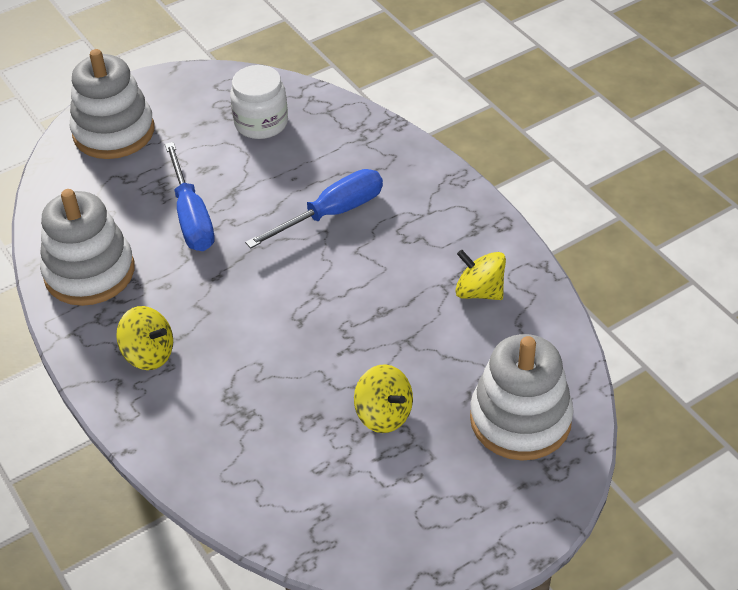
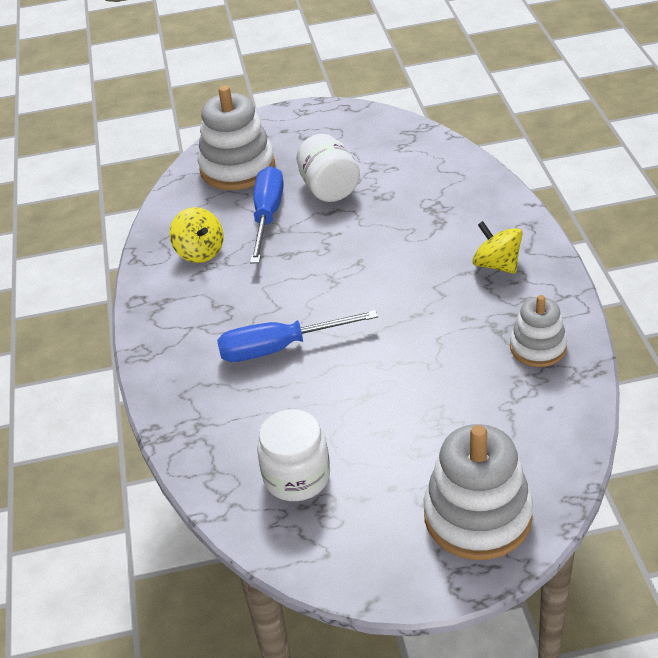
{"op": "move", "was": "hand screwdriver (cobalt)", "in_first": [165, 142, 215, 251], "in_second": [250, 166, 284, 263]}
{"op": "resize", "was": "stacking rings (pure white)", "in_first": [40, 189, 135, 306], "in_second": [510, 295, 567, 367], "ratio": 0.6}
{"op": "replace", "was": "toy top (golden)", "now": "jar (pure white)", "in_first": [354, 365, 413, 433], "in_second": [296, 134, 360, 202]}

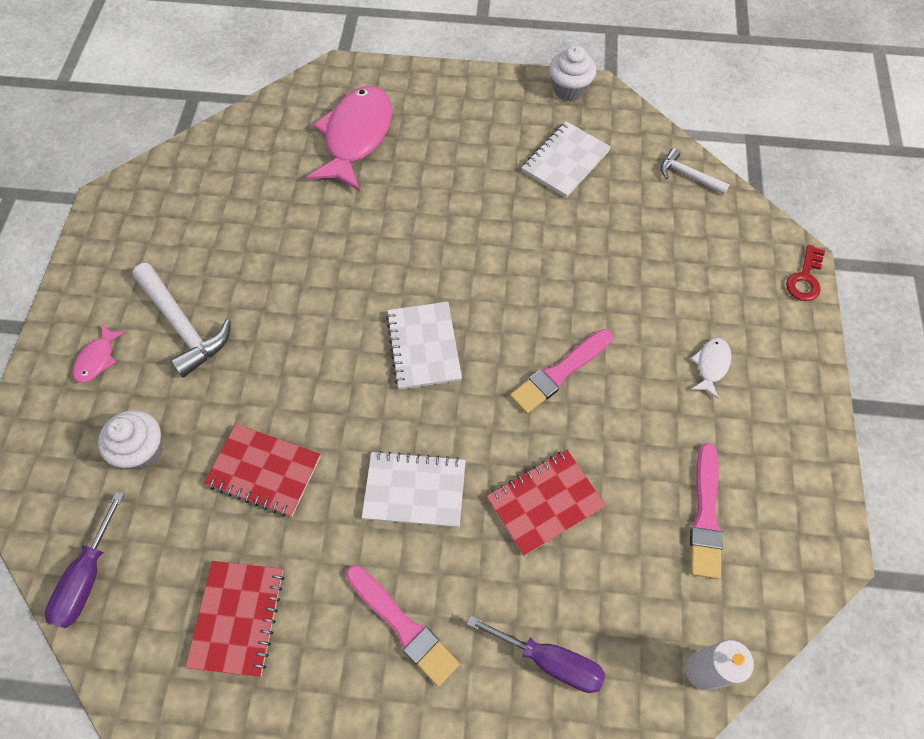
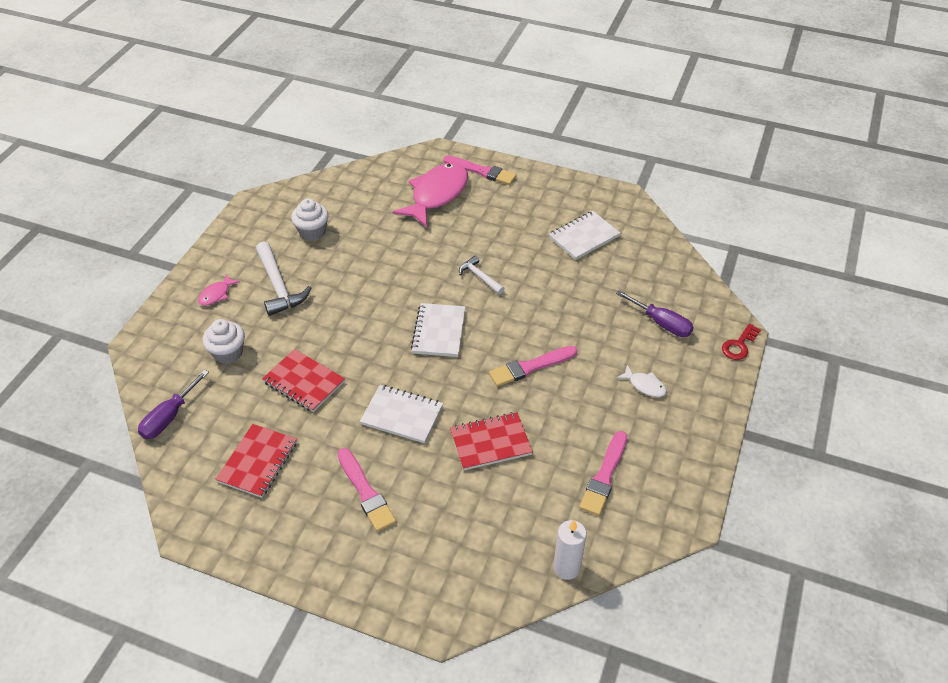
{"op": "move", "was": "cupcake (pure white)", "in_first": [549, 45, 596, 102], "in_second": [291, 198, 329, 240]}
{"op": "move", "was": "carpenter's hammer (pure white)", "in_first": [661, 148, 730, 195], "in_second": [459, 256, 505, 294]}
{"op": "rotate", "was": "toy fish (pure white)", "in_first": [691, 338, 731, 399], "in_second": [616, 365, 667, 397], "clockwise": 90}
{"op": "move", "was": "hand screwdriver (royal purple)", "in_first": [467, 615, 605, 693], "in_second": [616, 290, 694, 337]}
{"op": "insert", "now": "paint brush (rosy)", "in_second": [443, 156, 517, 185]}

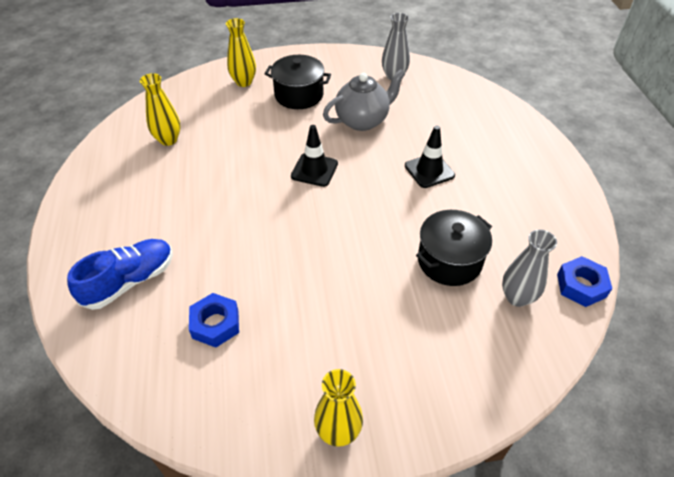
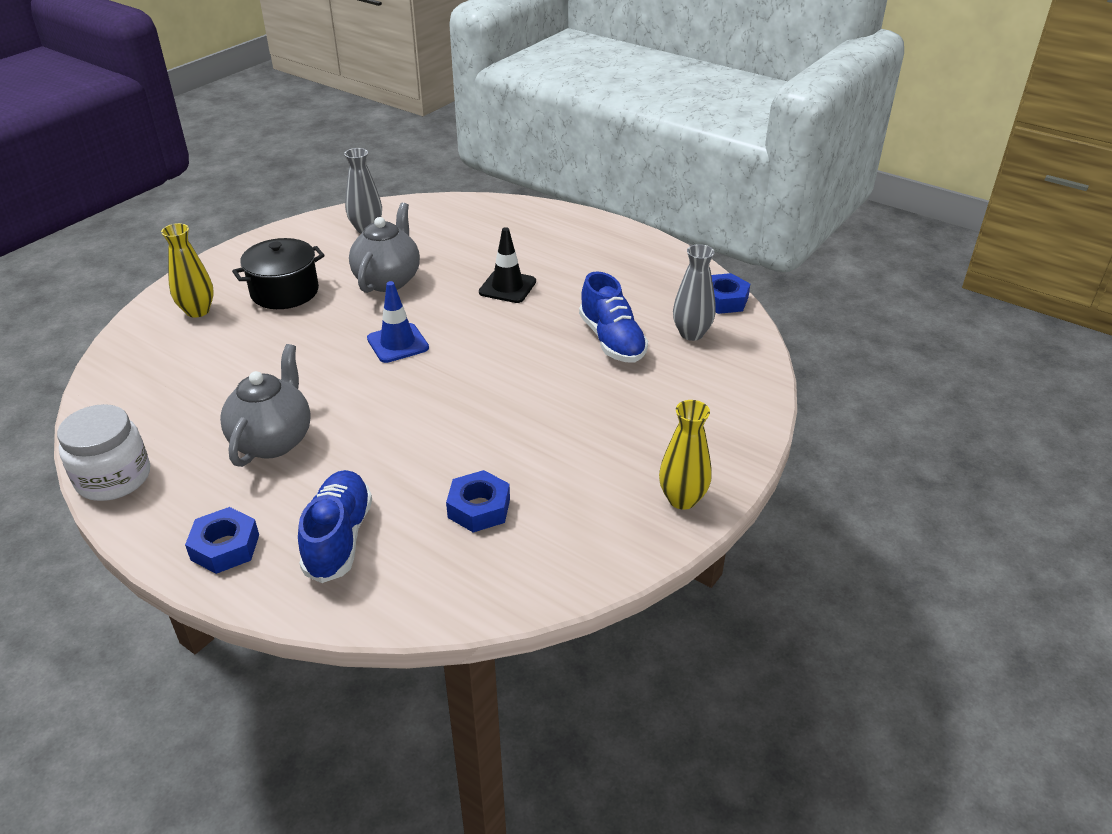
{"op": "delete", "was": "flower vase (golden)", "in_first": [140, 73, 181, 146]}
{"op": "recolor", "was": "traffic cone (jet-black)", "now": "traffic cone (cobalt)", "in_first": [291, 125, 338, 187], "in_second": [367, 281, 429, 363]}
{"op": "replace", "was": "cooking pot (jet-black)", "now": "sneaker (cobalt)", "in_first": [416, 210, 492, 286], "in_second": [579, 272, 648, 363]}
{"op": "insert", "now": "teapot (gray)", "in_second": [220, 344, 311, 467]}
{"op": "insert", "now": "jar (pure white)", "in_second": [57, 404, 150, 501]}
{"op": "insert", "now": "nut (cobalt)", "in_second": [185, 507, 259, 574]}

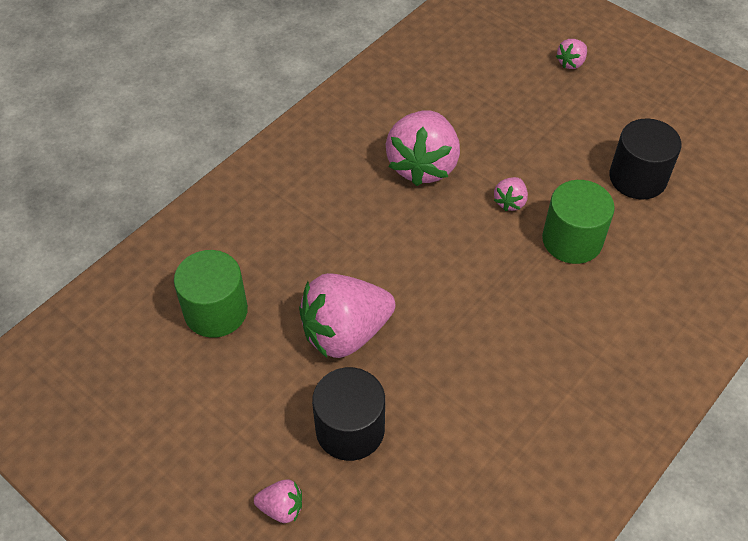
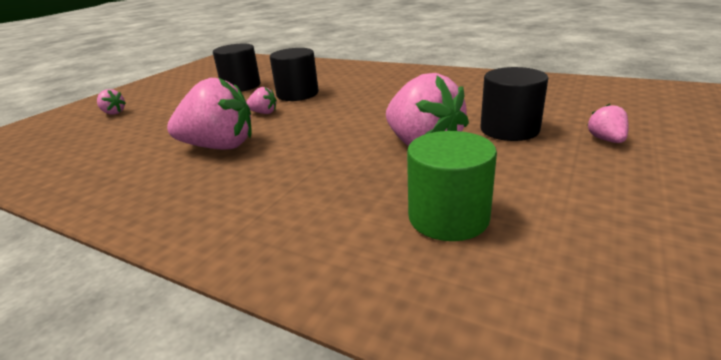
{"op": "recolor", "was": "cylinder shape (leaf-green)", "now": "cylinder shape (jet-black)", "in_first": [542, 180, 615, 264], "in_second": [270, 48, 319, 101]}

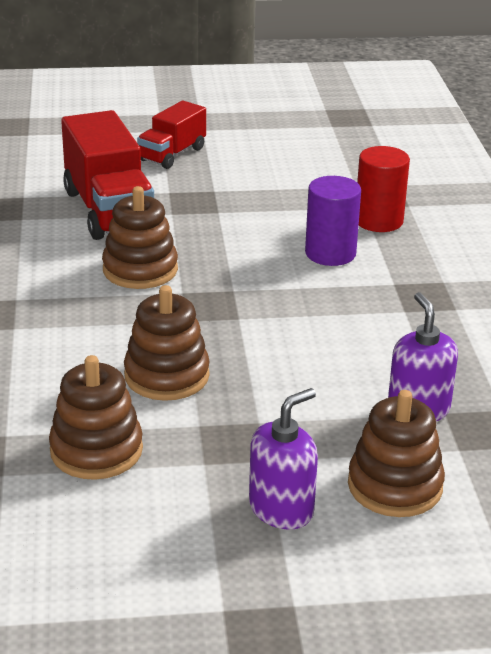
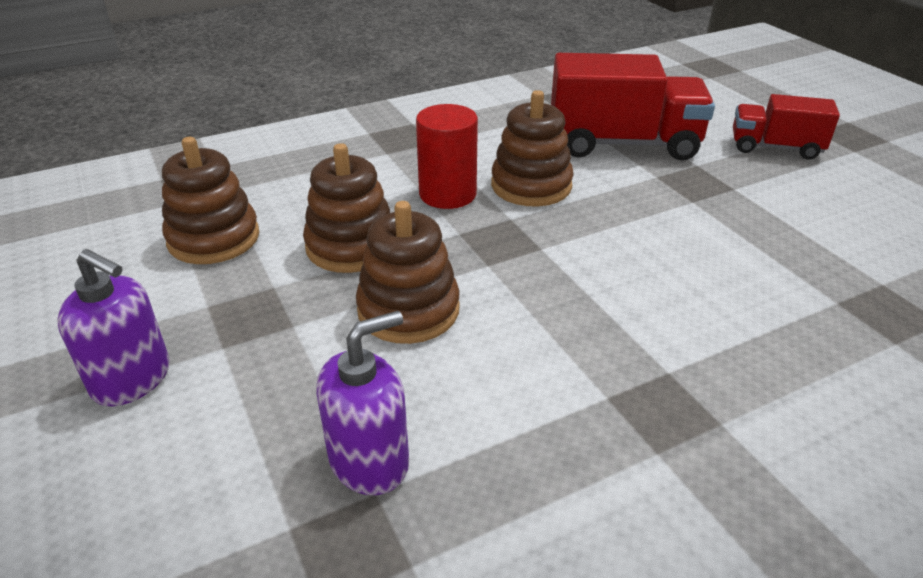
{"op": "rotate", "was": "truck (scarlet)", "in_first": [61, 110, 154, 240], "in_second": [551, 53, 715, 160], "clockwise": -135}
{"op": "move", "was": "cylinder shape (scarlet)", "in_first": [357, 146, 410, 232], "in_second": [416, 104, 478, 209]}
{"op": "delete", "was": "cylinder shape (royal purple)", "in_first": [305, 176, 361, 266]}
{"op": "move", "was": "stacking rings (brown)", "in_first": [348, 390, 445, 517], "in_second": [356, 201, 460, 344]}

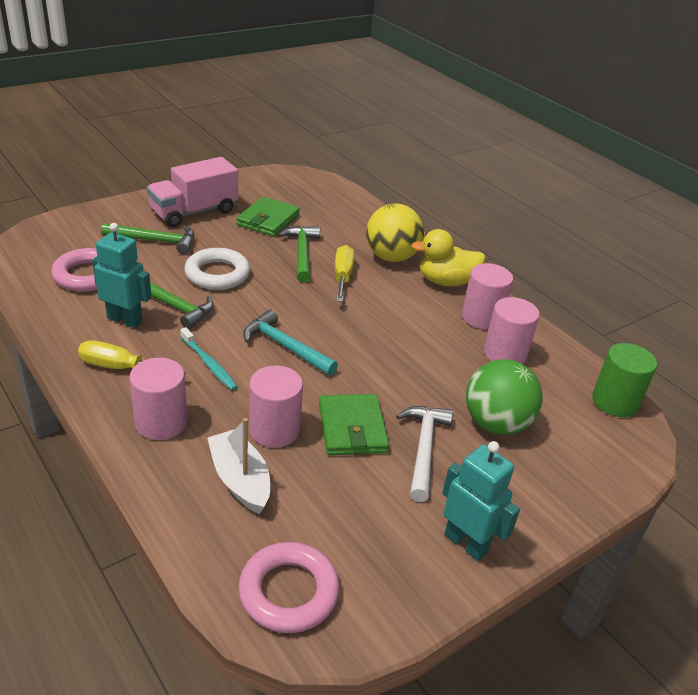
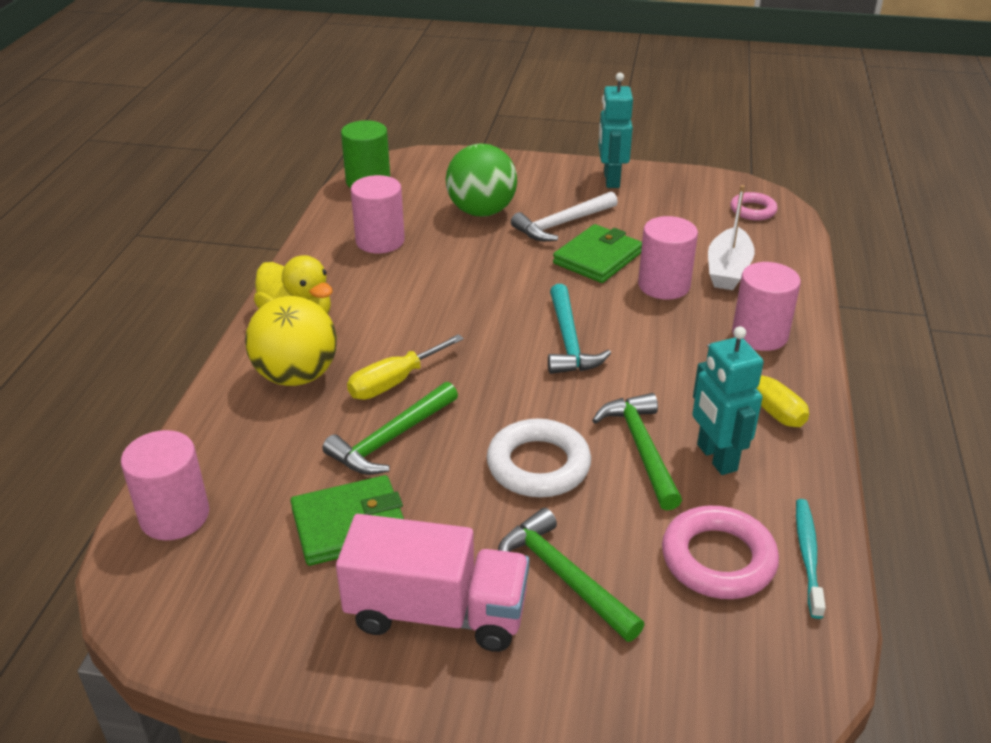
{"op": "move", "was": "cylinder shape (rosy)", "in_first": [462, 263, 513, 330], "in_second": [121, 430, 209, 540]}
{"op": "move", "was": "tooth brush (aqua)", "in_first": [180, 327, 238, 391], "in_second": [796, 499, 826, 619]}
{"op": "resize", "was": "torus (rosy)", "in_first": [238, 542, 340, 633], "in_second": [731, 192, 777, 220], "ratio": 0.62}

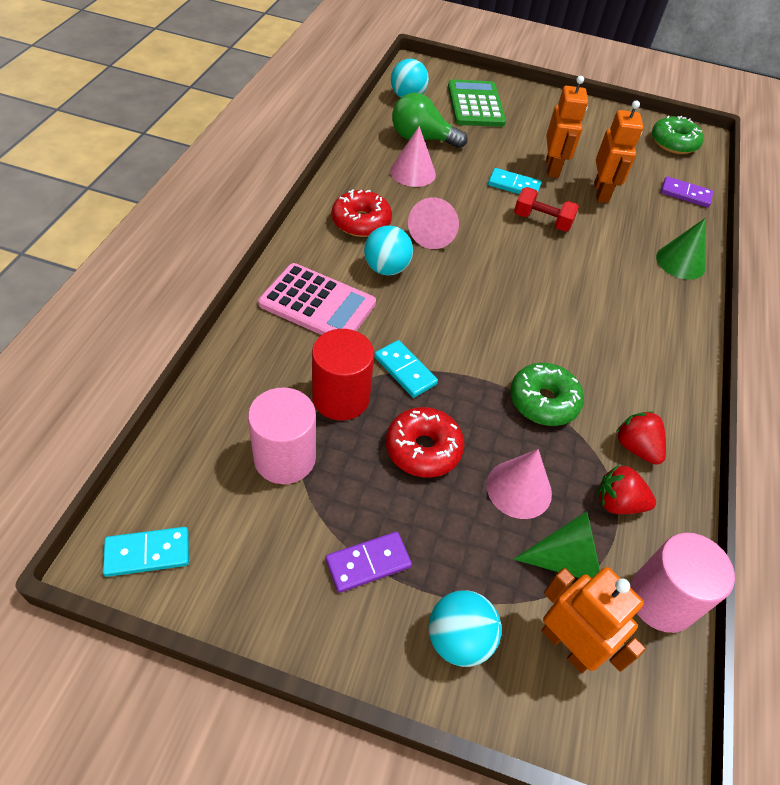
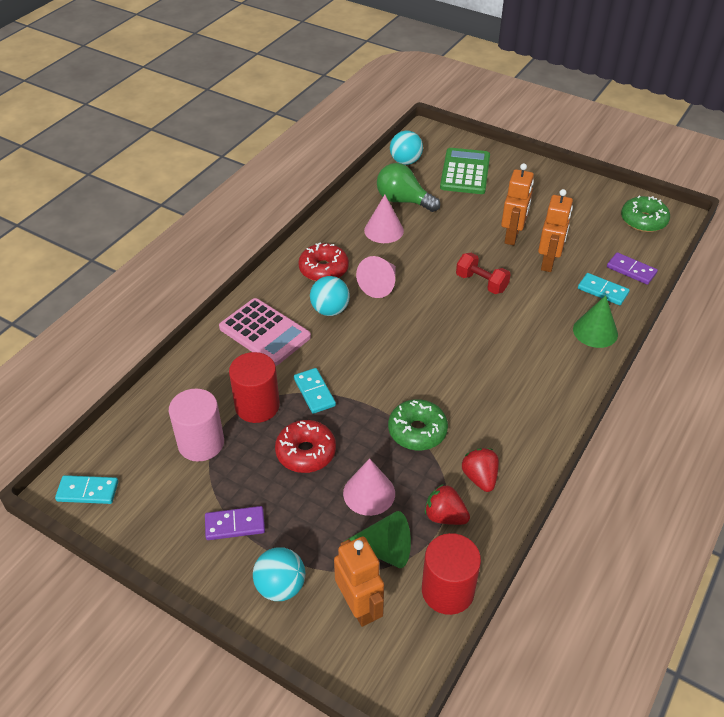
{"op": "move", "was": "domino piece (aqua)", "in_first": [488, 168, 541, 194], "in_second": [578, 273, 630, 305]}
{"op": "recolor", "was": "cylinder shape (rosy)", "now": "cylinder shape (scarlet)", "in_first": [630, 533, 735, 633], "in_second": [422, 533, 481, 615]}

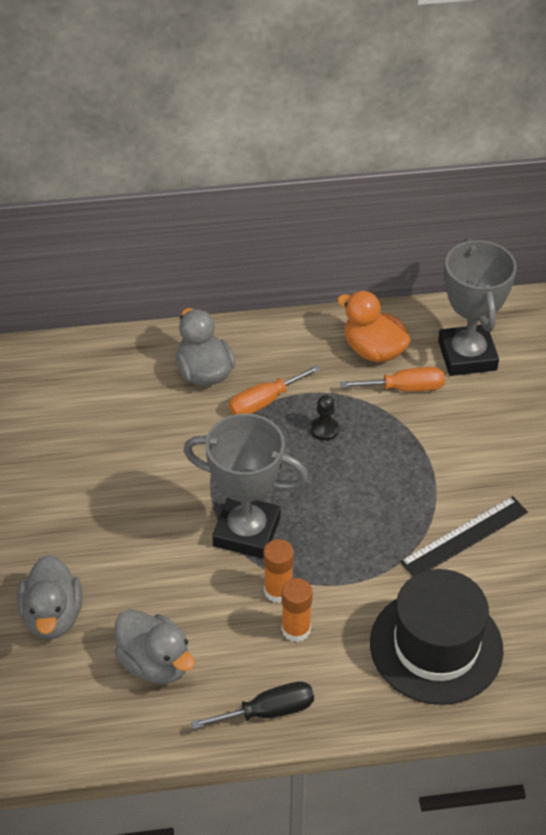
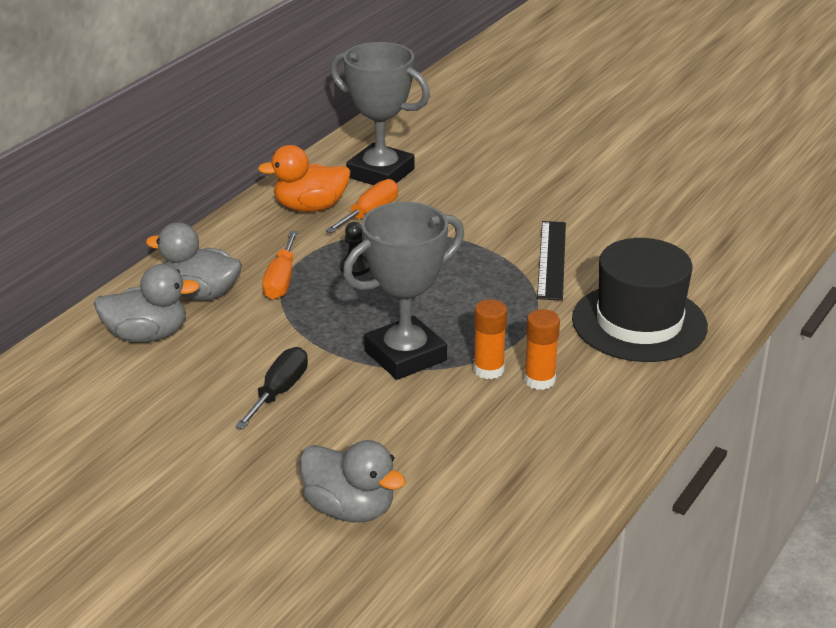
{"op": "move", "was": "rubber duck (gray)", "in_first": [114, 609, 195, 684], "in_second": [94, 264, 200, 343]}
{"op": "move", "was": "hand screwdriver (jet-black)", "in_first": [191, 681, 314, 729], "in_second": [235, 347, 308, 429]}

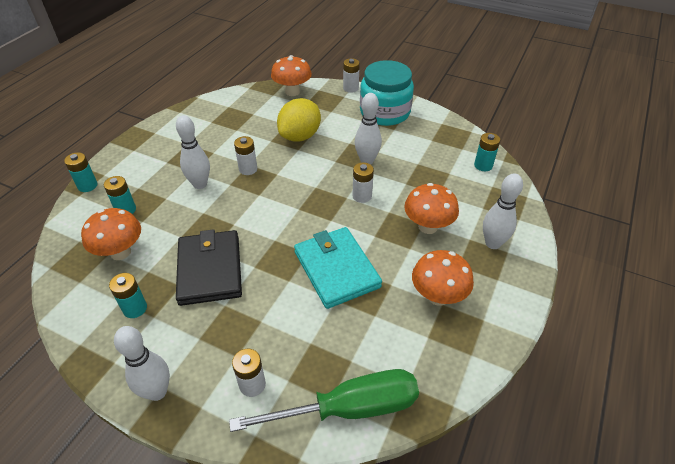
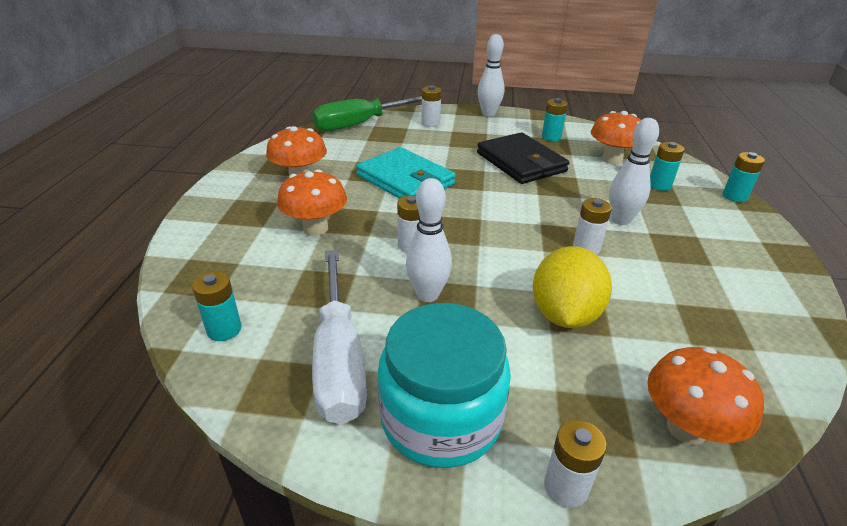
{"op": "delete", "was": "tenpin (pure white)", "in_first": [483, 173, 523, 249]}
{"op": "insert", "now": "hand screwdriver (pure white)", "in_second": [312, 250, 367, 424]}

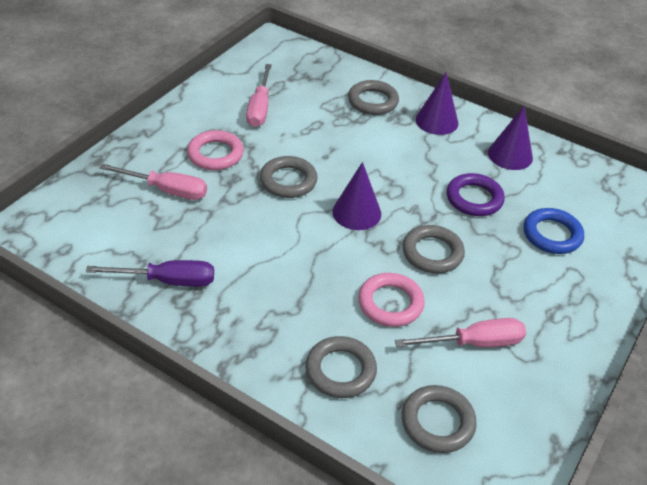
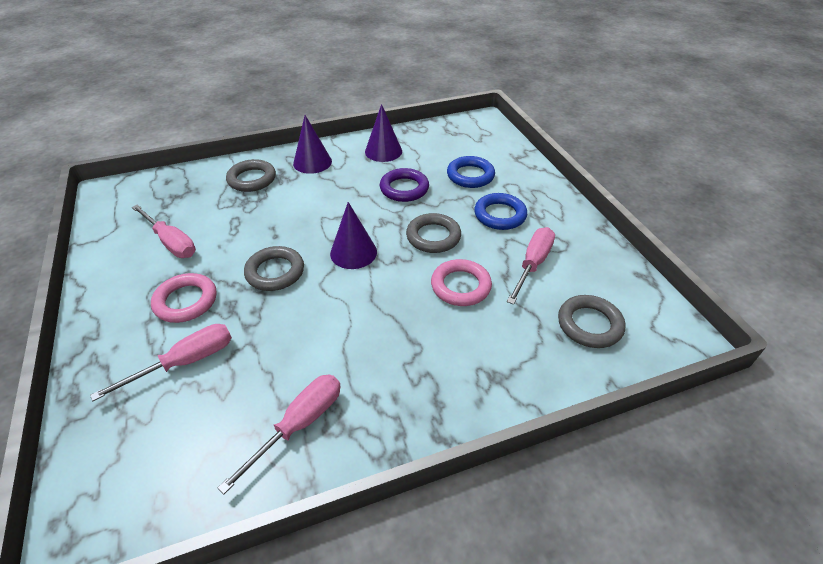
{"op": "recolor", "was": "hand screwdriver (royal purple)", "now": "hand screwdriver (rosy)", "in_first": [86, 260, 214, 287], "in_second": [218, 375, 341, 494]}
{"op": "delete", "was": "torus (gray)", "in_first": [305, 336, 377, 398]}
{"op": "insert", "now": "torus (cobalt)", "in_second": [474, 193, 527, 230]}

